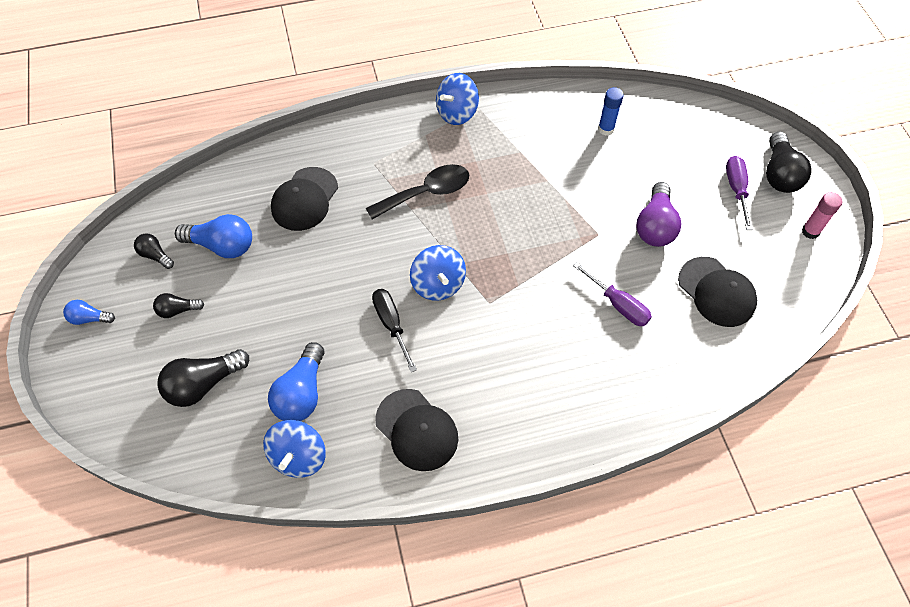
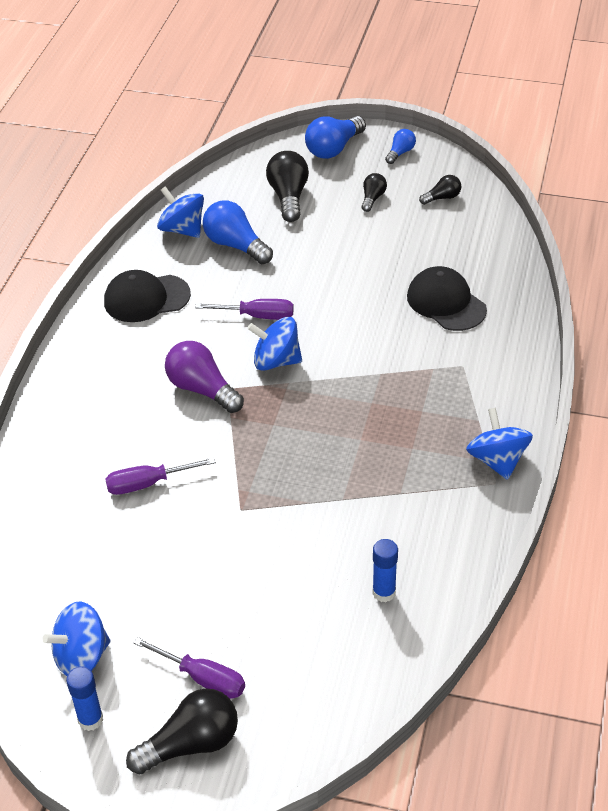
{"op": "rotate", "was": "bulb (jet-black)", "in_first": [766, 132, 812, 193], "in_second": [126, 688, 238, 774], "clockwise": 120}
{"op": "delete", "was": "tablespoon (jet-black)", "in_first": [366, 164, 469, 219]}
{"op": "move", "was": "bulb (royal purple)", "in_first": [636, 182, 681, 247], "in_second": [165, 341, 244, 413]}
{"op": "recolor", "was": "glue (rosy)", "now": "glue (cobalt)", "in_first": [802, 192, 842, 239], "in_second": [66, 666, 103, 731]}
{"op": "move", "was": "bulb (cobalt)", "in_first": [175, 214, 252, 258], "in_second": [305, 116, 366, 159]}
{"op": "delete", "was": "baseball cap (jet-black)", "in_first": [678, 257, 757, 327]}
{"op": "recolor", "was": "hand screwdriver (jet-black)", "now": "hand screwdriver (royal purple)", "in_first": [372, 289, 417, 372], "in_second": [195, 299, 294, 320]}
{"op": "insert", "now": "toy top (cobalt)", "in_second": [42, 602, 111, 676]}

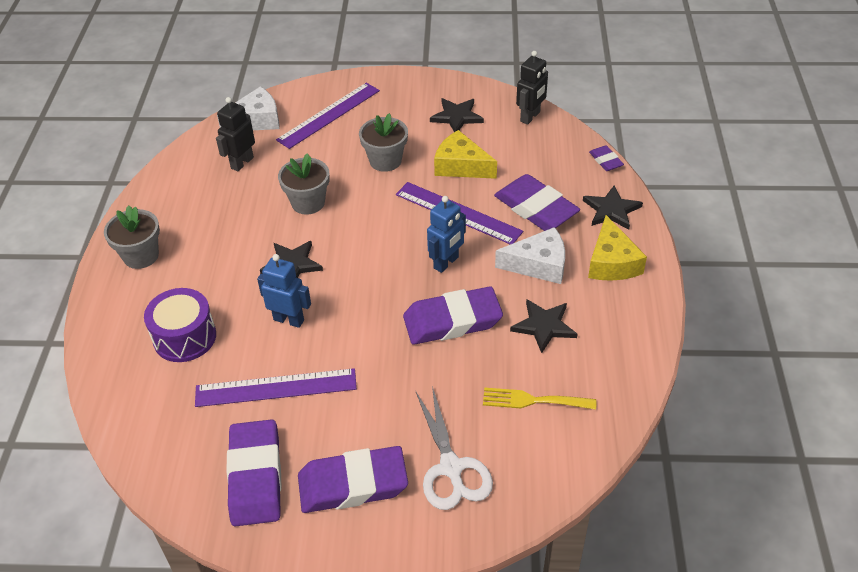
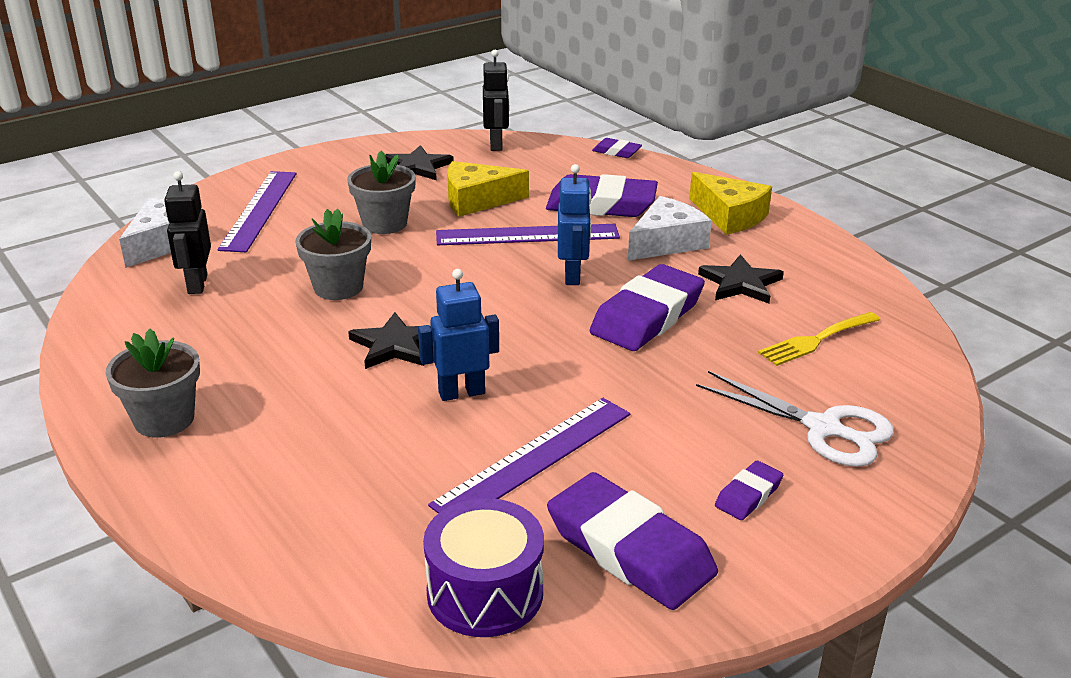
{"op": "delete", "was": "five-pointed star (jet-black)", "in_first": [583, 186, 643, 230]}
{"op": "move", "was": "toy drum (royal purple)", "in_first": [144, 288, 216, 362], "in_second": [423, 498, 544, 637]}
{"op": "resize", "was": "eraser (royal purple)", "in_first": [298, 446, 408, 513], "in_second": [715, 461, 783, 520], "ratio": 0.48}

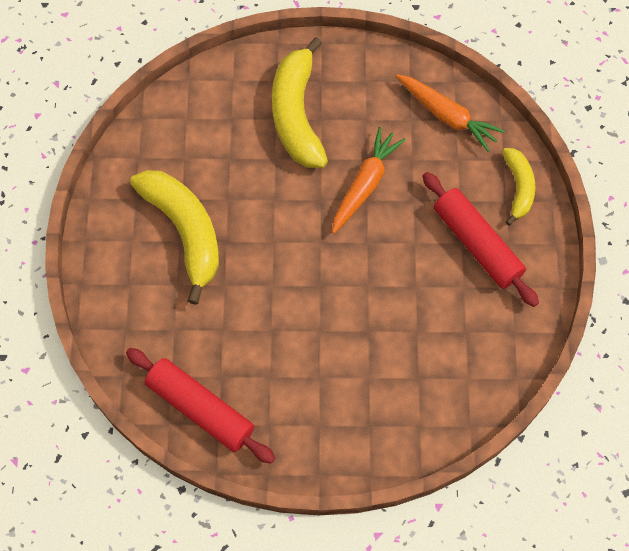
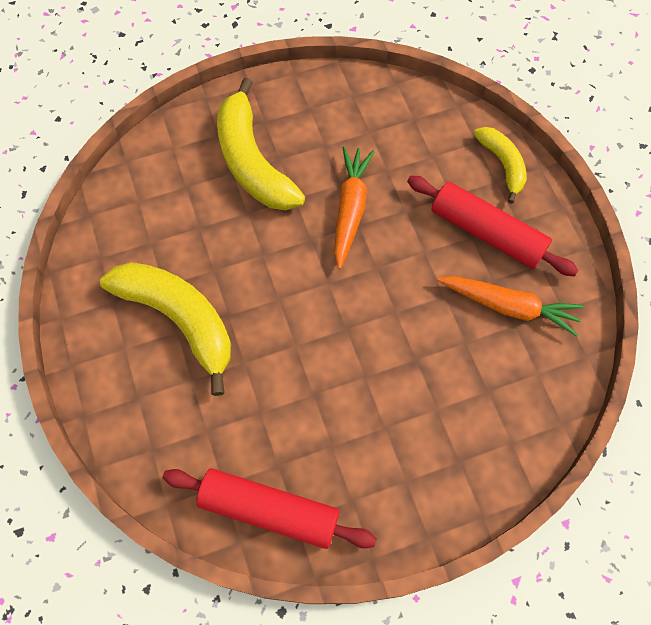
{"op": "move", "was": "carrot (orange)", "in_first": [396, 74, 505, 152], "in_second": [437, 276, 584, 337]}

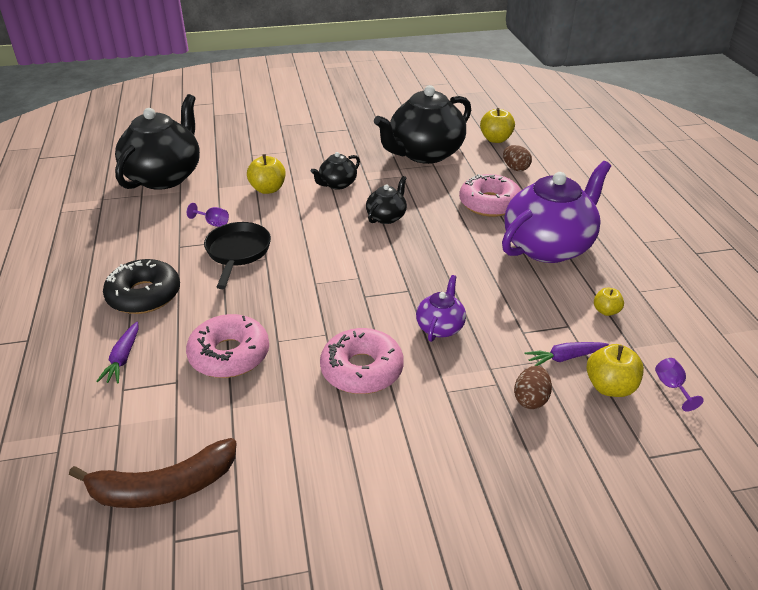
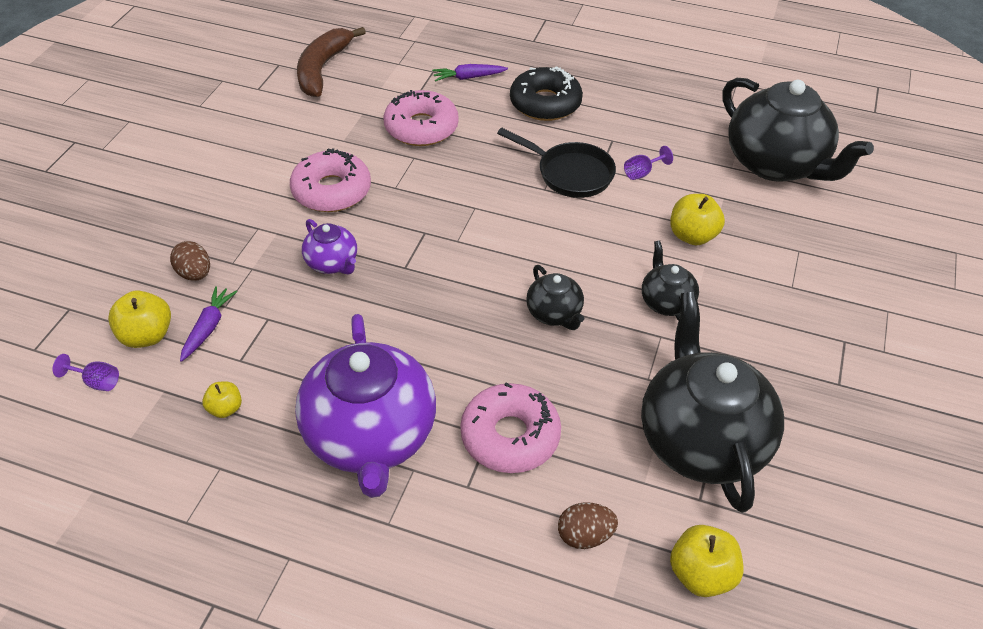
{"op": "rotate", "was": "carrot (royal purple)", "in_first": [96, 322, 139, 383], "in_second": [432, 64, 508, 82], "clockwise": -45}

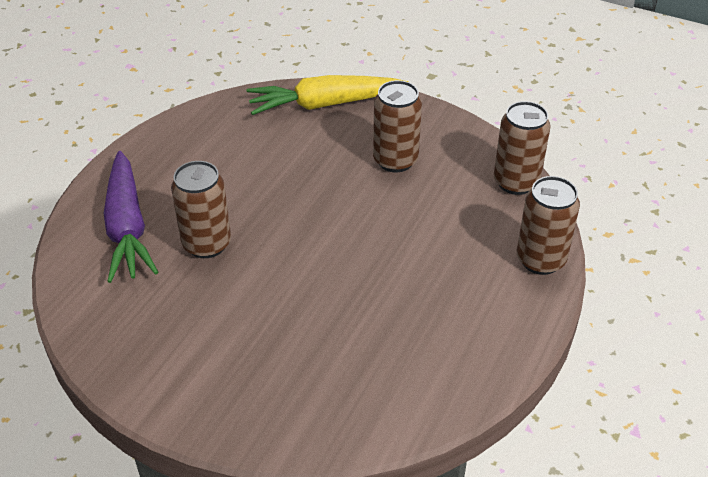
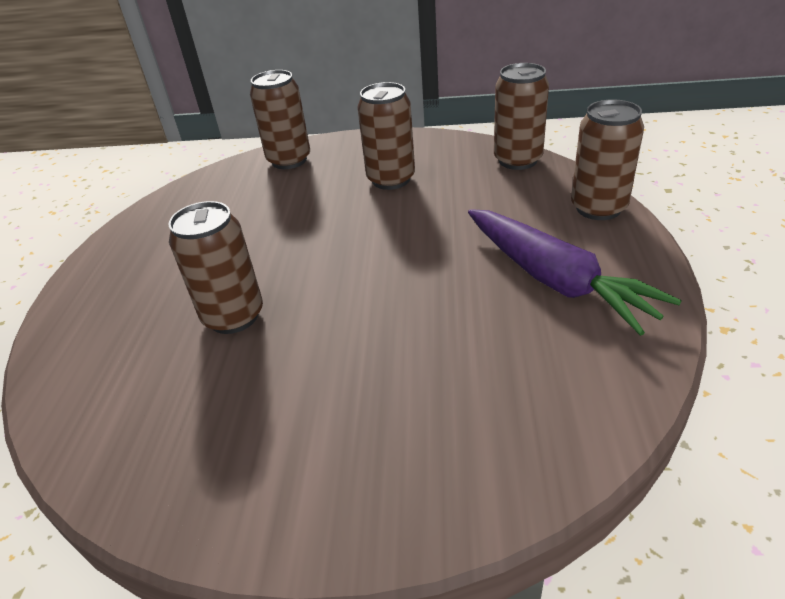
{"op": "replace", "was": "carrot (golden)", "now": "tin (brown)", "in_first": [246, 75, 409, 115], "in_second": [250, 70, 310, 169]}
{"op": "move", "was": "carrot (royal purple)", "in_first": [104, 151, 158, 283], "in_second": [468, 209, 682, 336]}

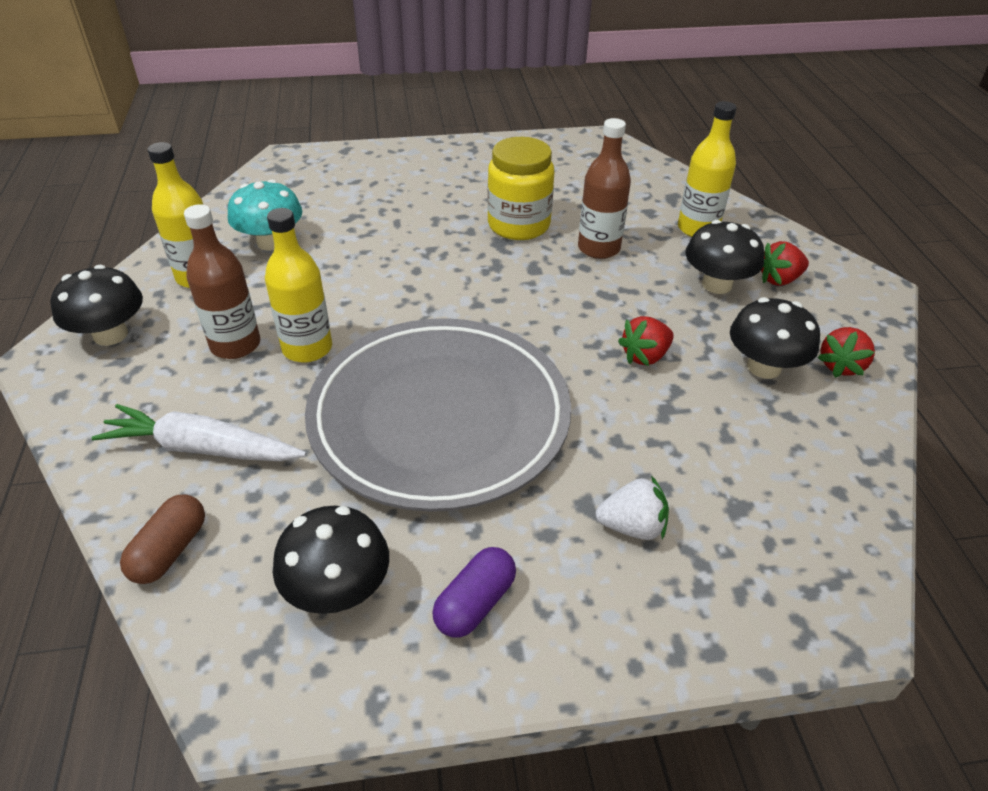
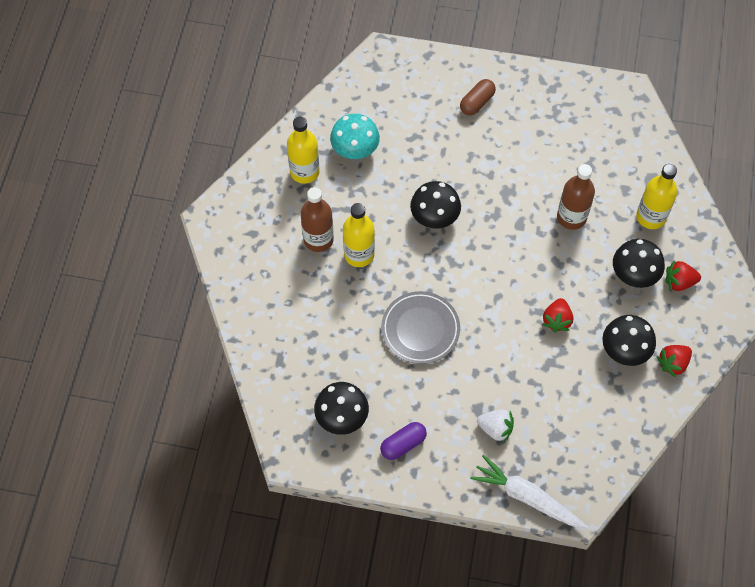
{"op": "delete", "was": "jar (golden)", "in_first": [487, 137, 554, 240]}
{"op": "move", "was": "fungus (jet-black)", "in_first": [51, 265, 143, 346], "in_second": [410, 181, 461, 229]}
{"op": "rotate", "was": "strawberry (scarlet)", "in_first": [618, 316, 674, 366], "in_second": [542, 298, 573, 333], "clockwise": -60}
{"op": "resize", "was": "flat dish (gray)", "in_first": [305, 318, 571, 512], "in_second": [381, 291, 460, 364], "ratio": 0.53}
{"op": "move", "was": "carrot (pure white)", "in_first": [92, 404, 306, 461], "in_second": [470, 455, 588, 529]}
{"op": "move", "was": "pill (brown)", "in_first": [120, 494, 205, 584], "in_second": [460, 79, 496, 115]}

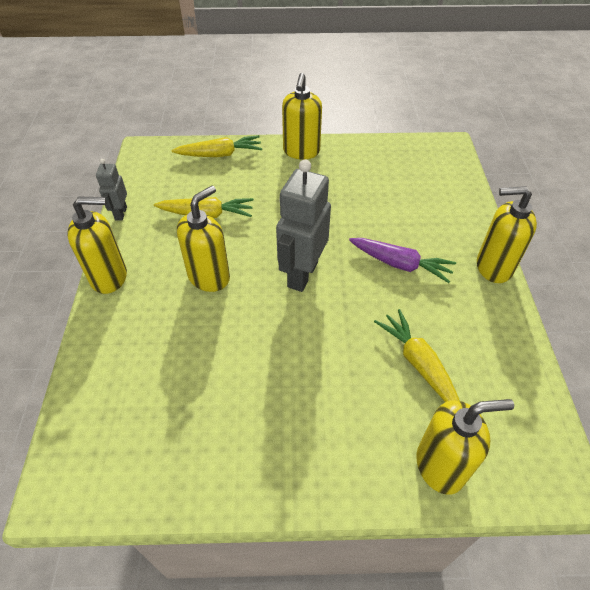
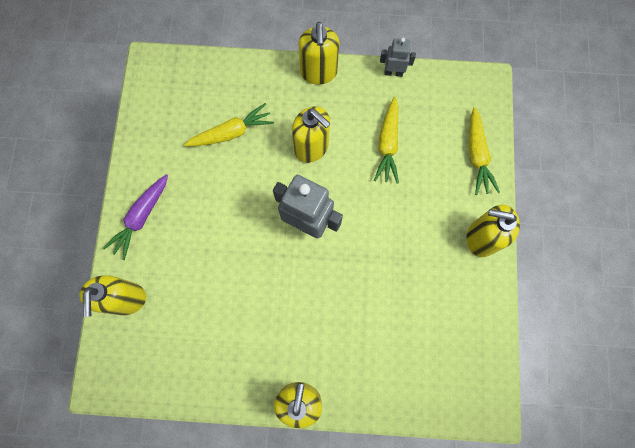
{"op": "move", "was": "carrot (royal purple)", "in_first": [349, 238, 456, 283], "in_second": [103, 174, 168, 260]}
{"op": "move", "was": "carrot (golden)", "in_first": [374, 309, 460, 402], "in_second": [184, 103, 274, 146]}

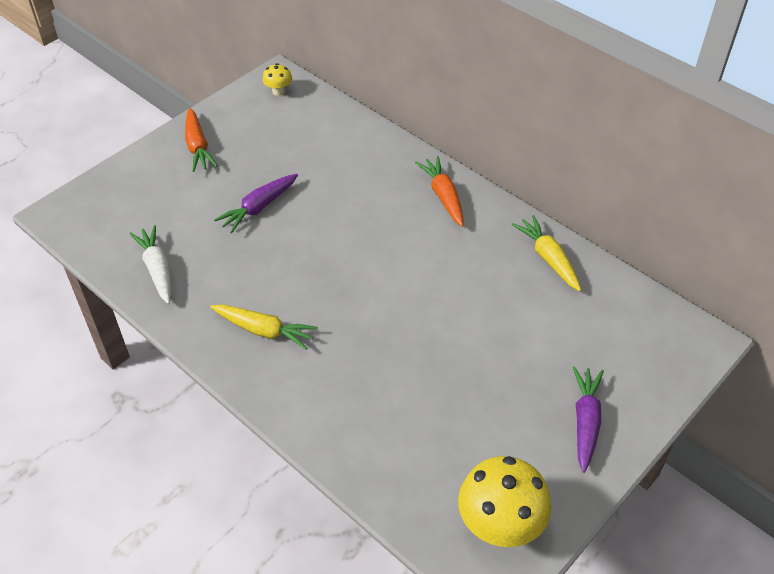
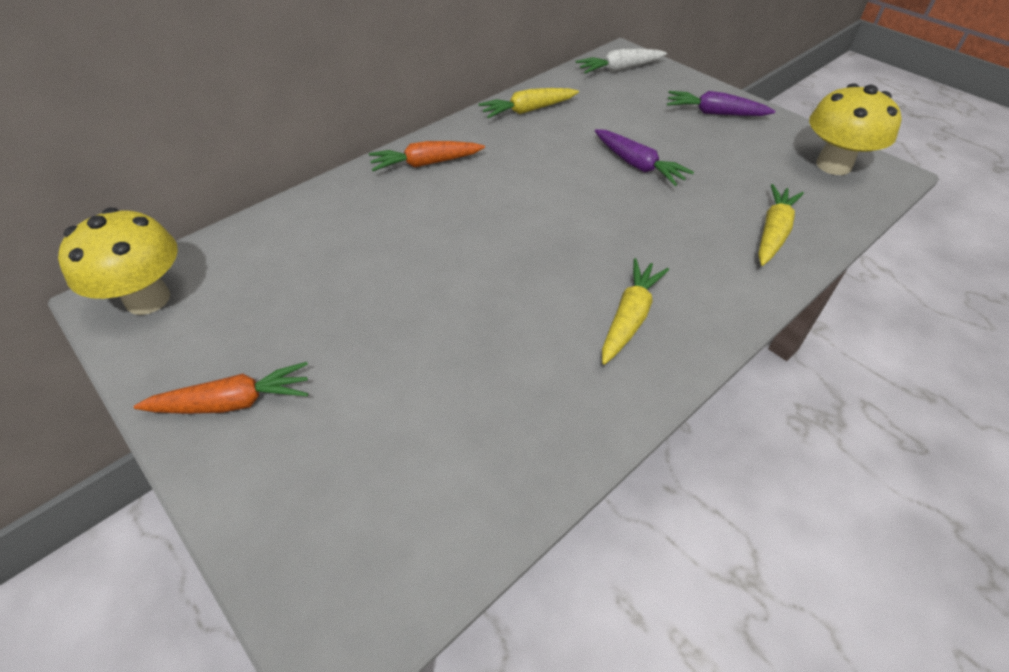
{"op": "resize", "was": "fungus (golden)", "in_first": [263, 63, 292, 96], "in_second": [58, 208, 178, 315], "ratio": 2.07}
{"op": "move", "was": "carrot (royal purple)", "in_first": [214, 174, 298, 234], "in_second": [595, 129, 694, 186]}
{"op": "move", "was": "carrot (pure white)", "in_first": [129, 225, 171, 304], "in_second": [576, 49, 667, 74]}
{"op": "insert", "now": "carrot (golden)", "in_second": [758, 184, 804, 266]}

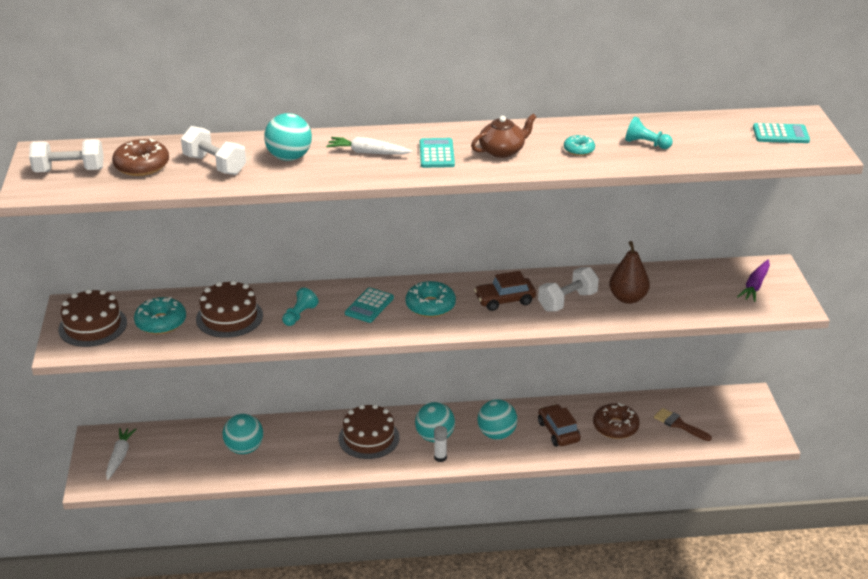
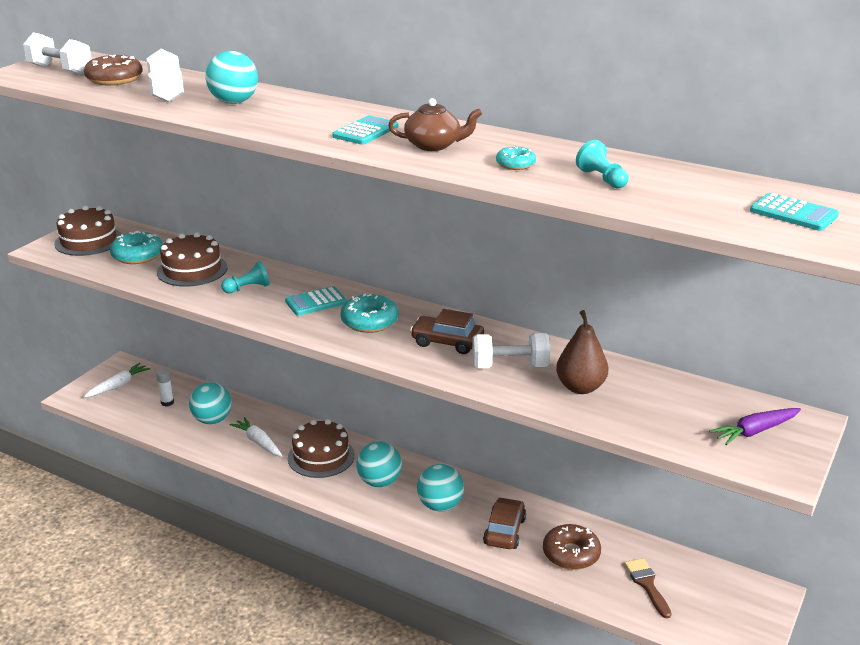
{"op": "move", "was": "carrot (pure white)", "in_first": [326, 137, 412, 155], "in_second": [230, 417, 283, 457]}
{"op": "move", "was": "glue (pure white)", "in_first": [434, 426, 447, 462], "in_second": [156, 369, 174, 407]}

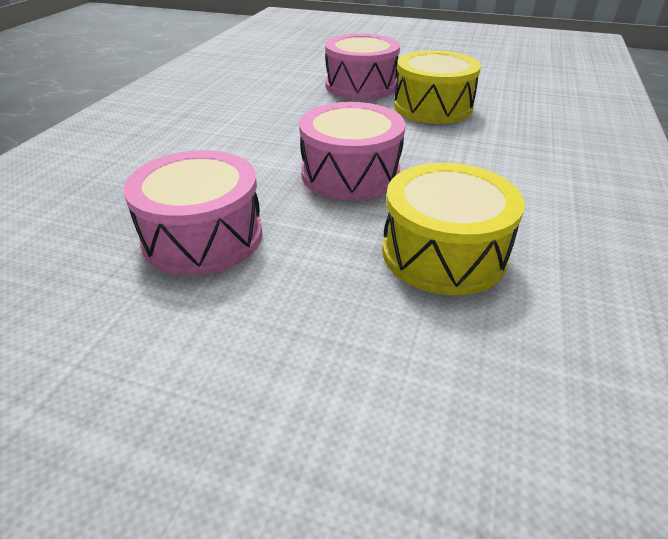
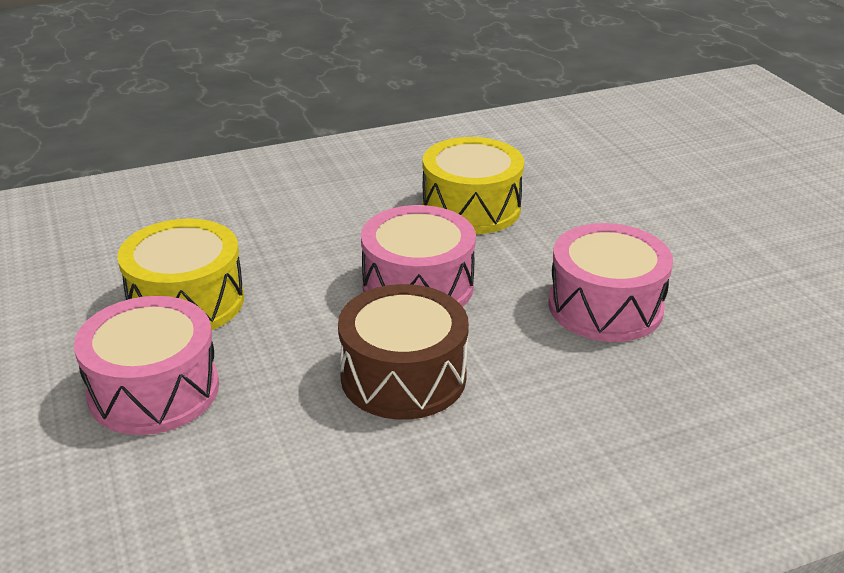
{"op": "insert", "now": "toy drum (brown)", "in_second": [338, 284, 469, 420]}

